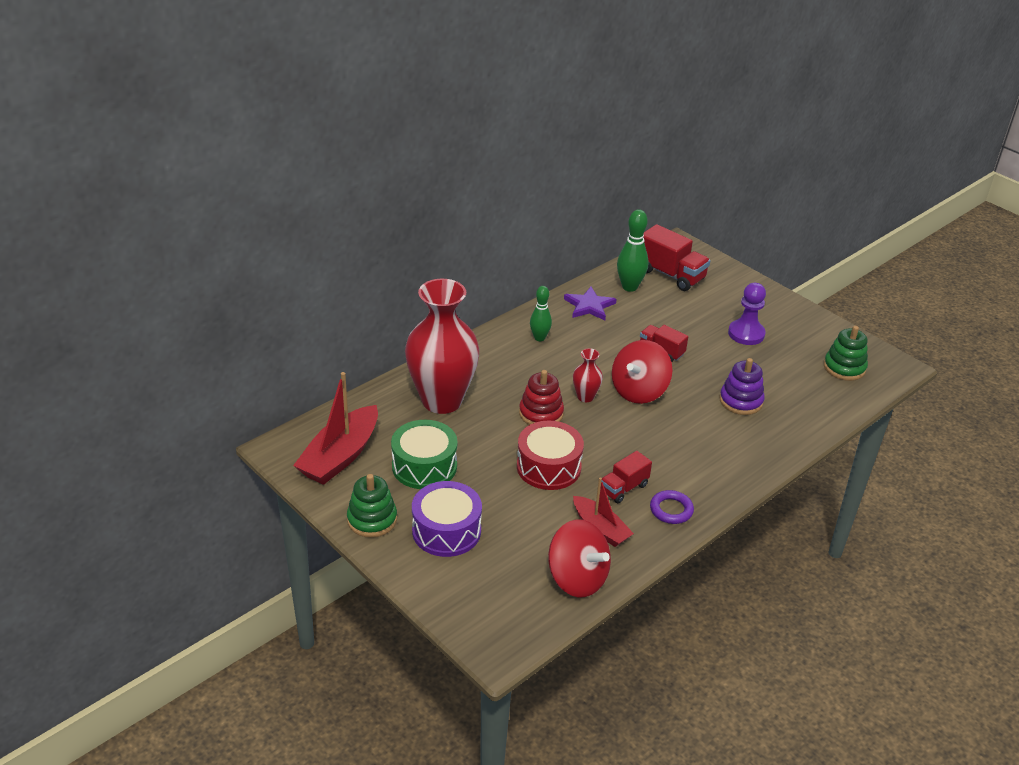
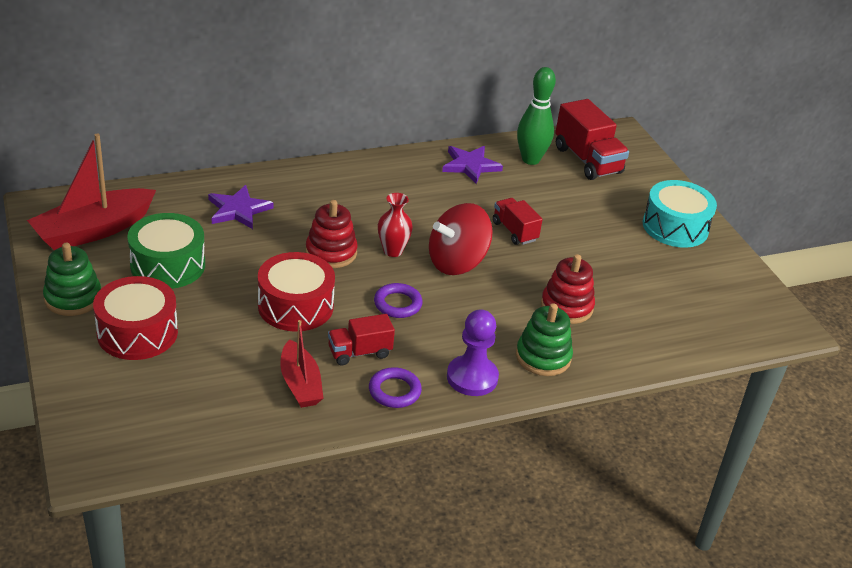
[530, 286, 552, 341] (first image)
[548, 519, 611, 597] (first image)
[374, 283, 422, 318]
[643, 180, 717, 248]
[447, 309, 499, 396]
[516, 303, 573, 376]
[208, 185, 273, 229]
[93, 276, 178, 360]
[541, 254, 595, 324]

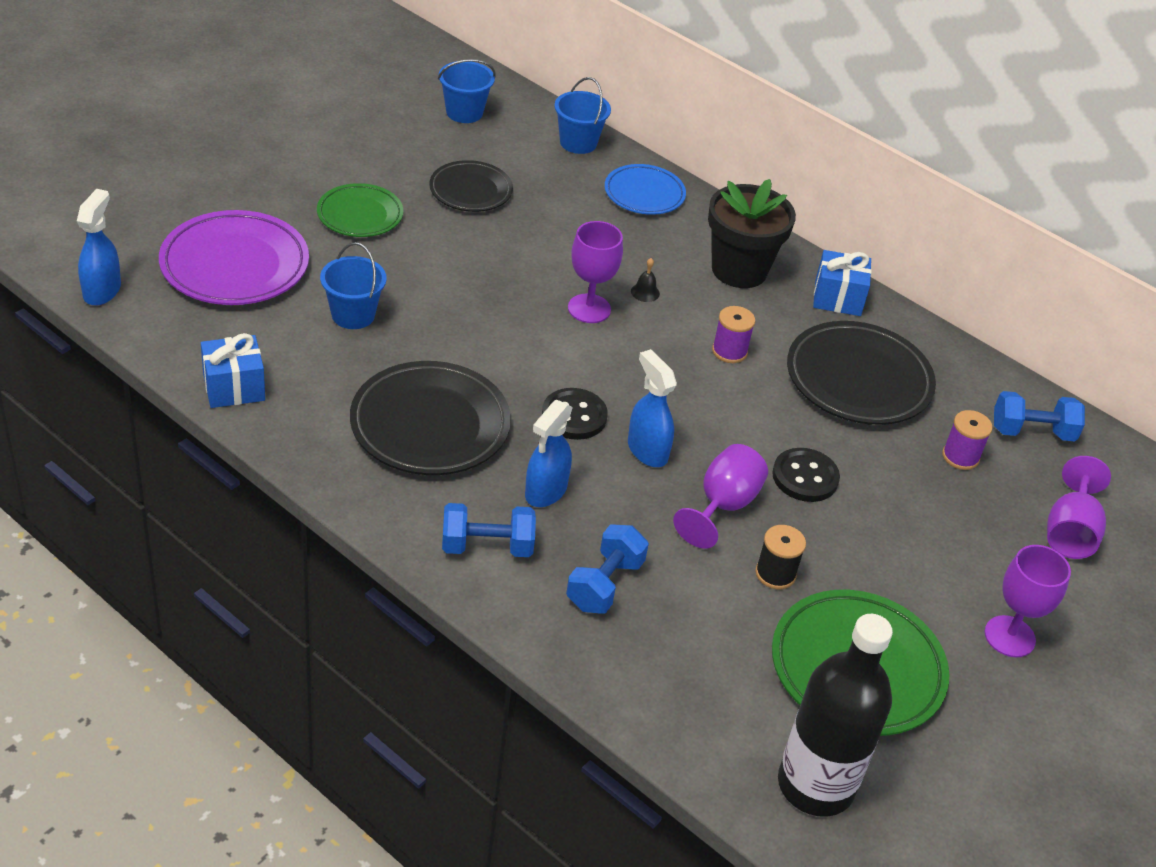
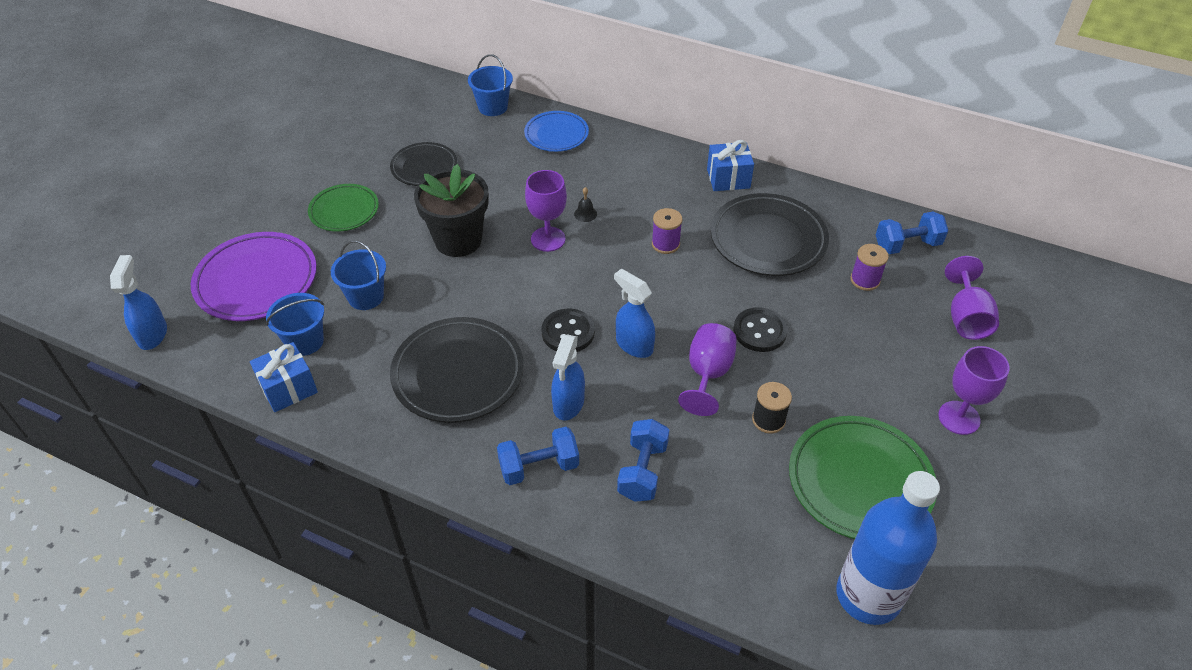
[266, 293, 324, 356]
[414, 164, 489, 257]
[837, 471, 940, 625]

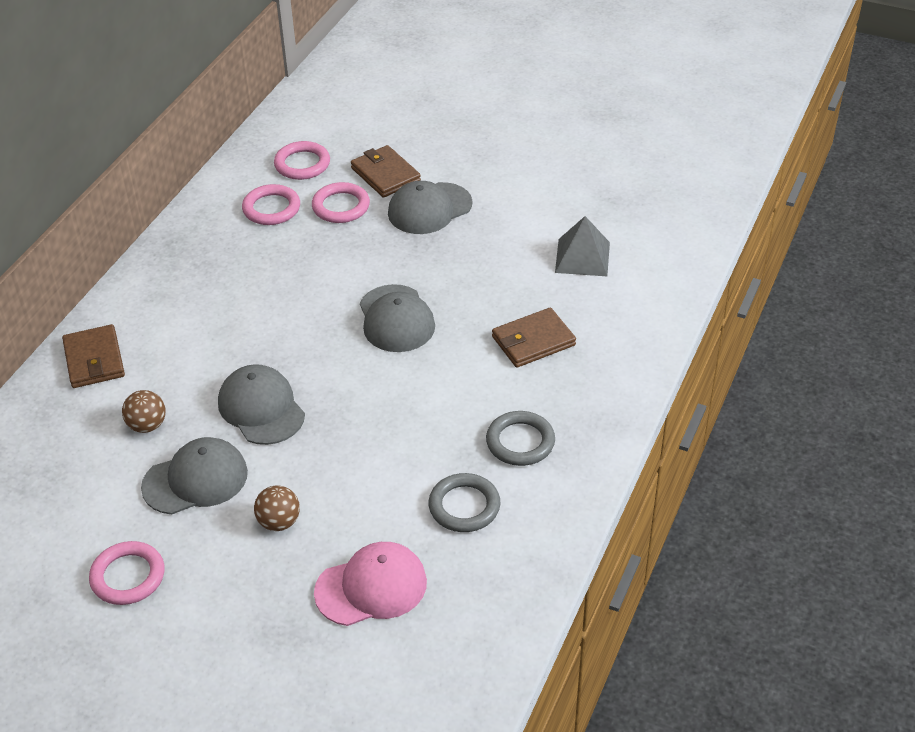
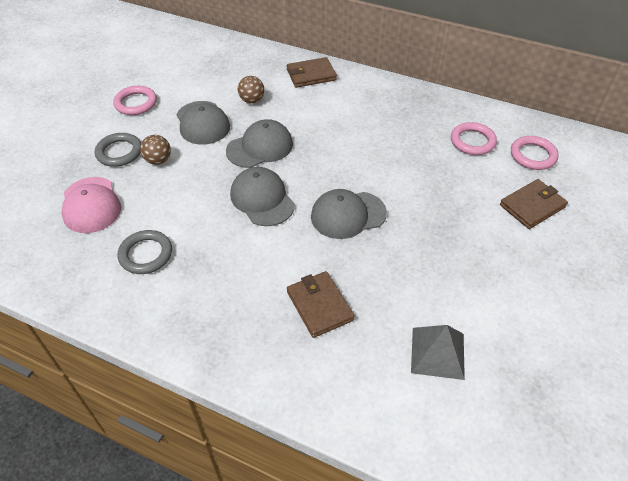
[312, 182, 370, 223] (first image)
[230, 167, 295, 226]
[95, 133, 141, 167]

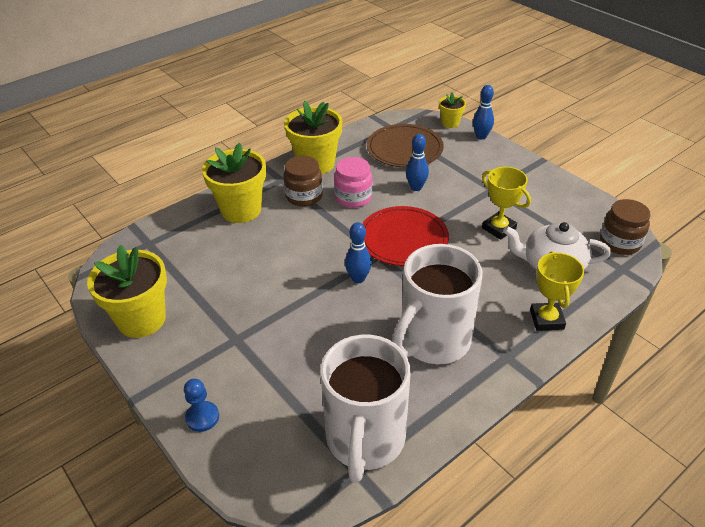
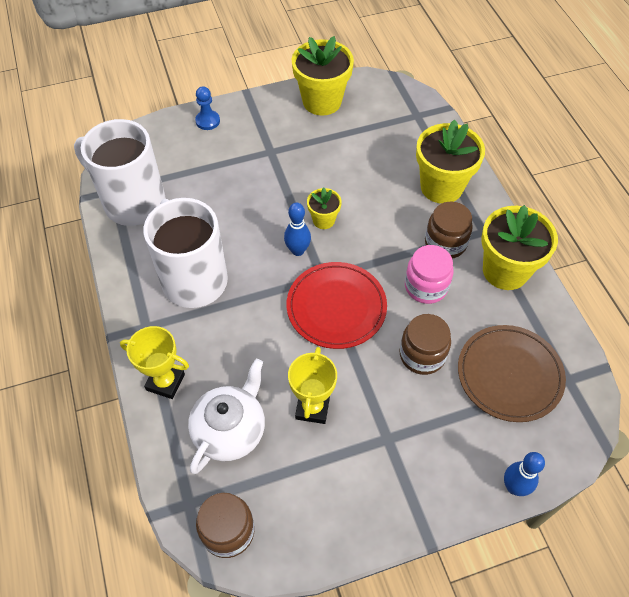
[307, 187, 342, 229]
[400, 314, 451, 375]
[288, 347, 337, 424]

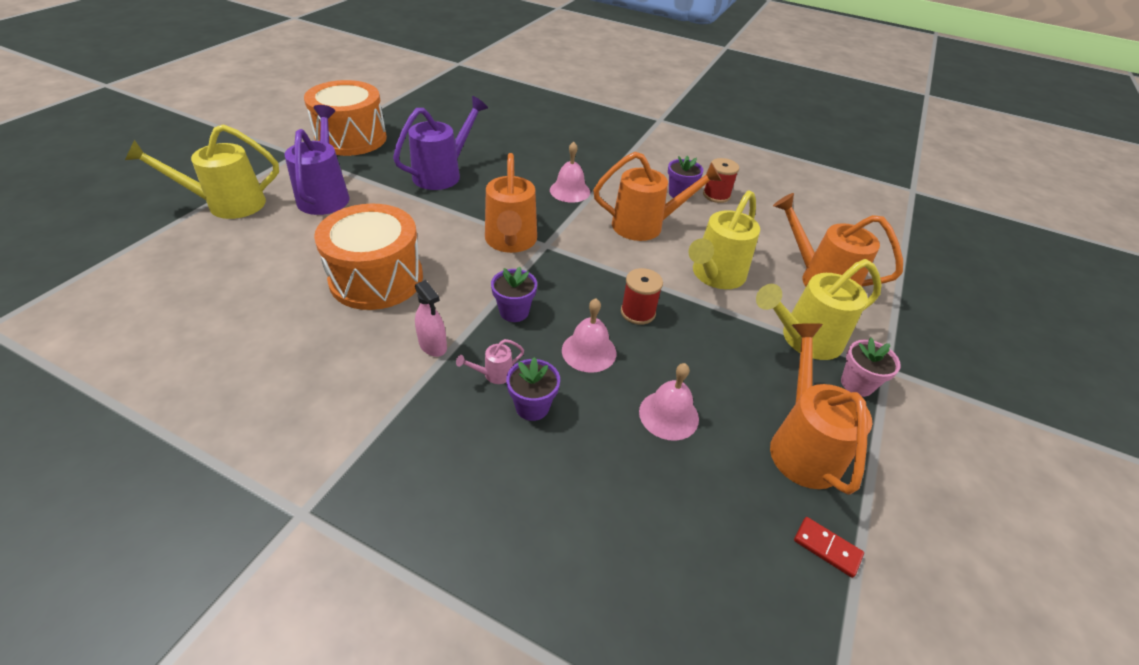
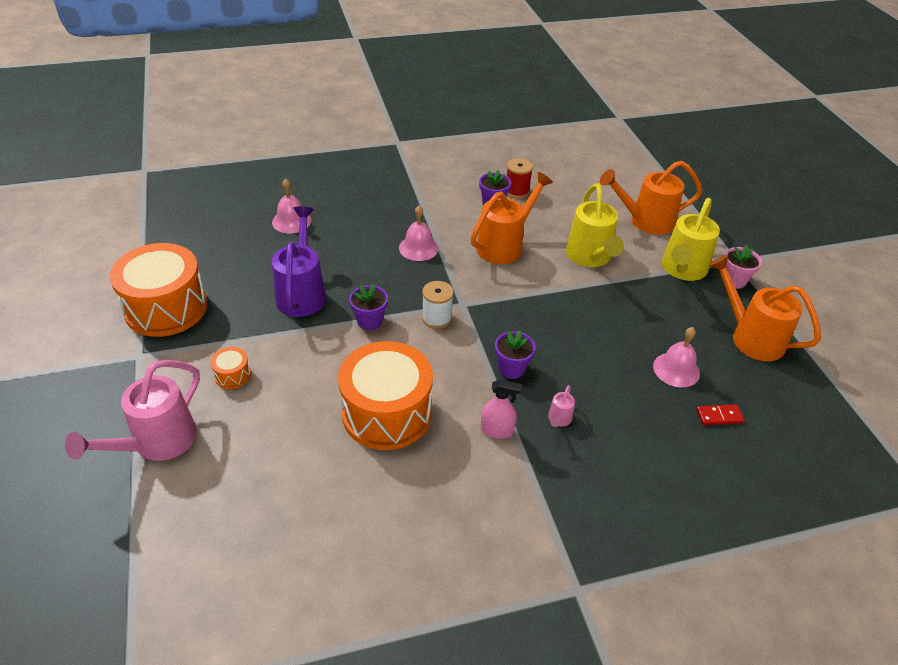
[621, 268, 663, 325] (first image)
[349, 284, 388, 330]
[272, 179, 311, 234]
[696, 405, 744, 425]
[210, 347, 251, 389]
[422, 281, 454, 329]
[65, 360, 200, 461]

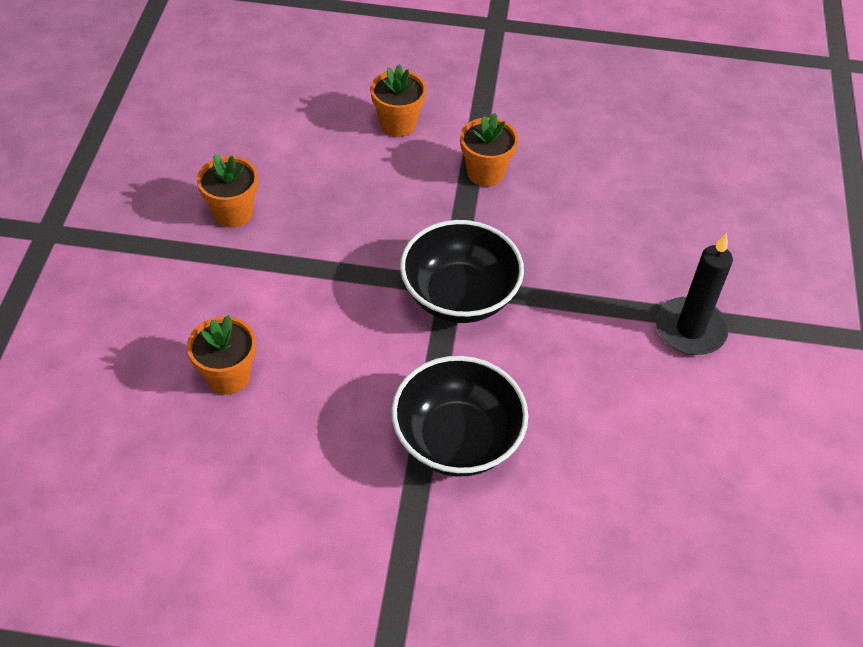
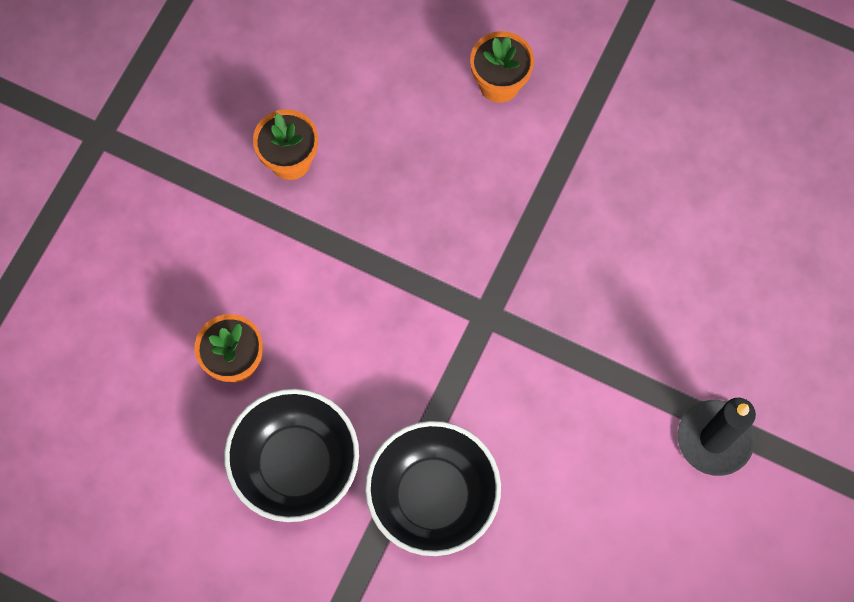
[460, 113, 518, 187] (first image)
[224, 389, 359, 522]

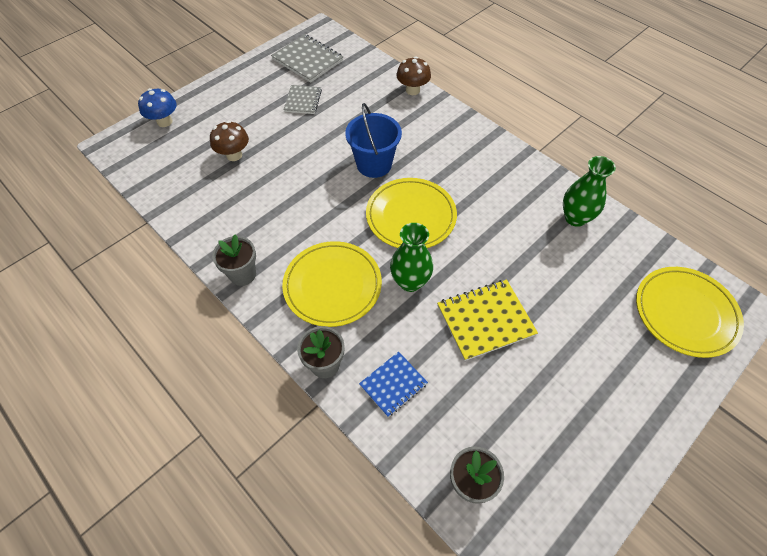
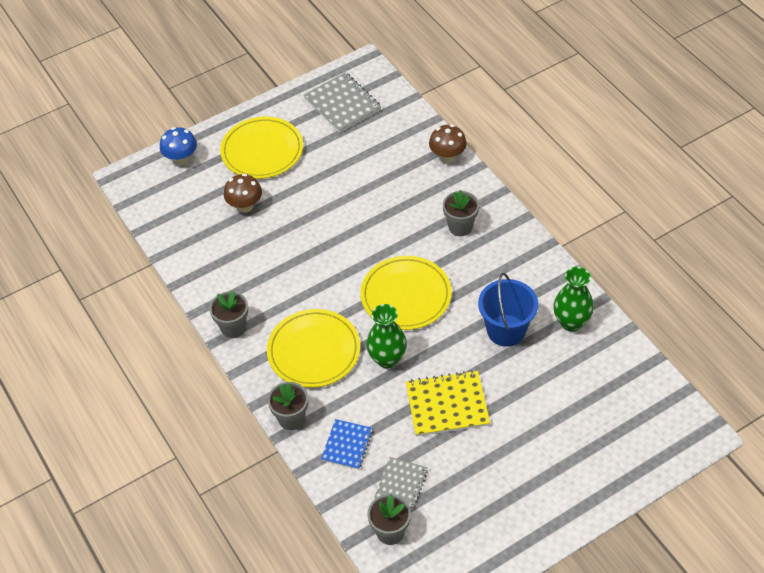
[443, 190, 479, 236]
[374, 457, 428, 510]
[478, 273, 538, 347]
[220, 117, 303, 179]
[321, 419, 373, 470]

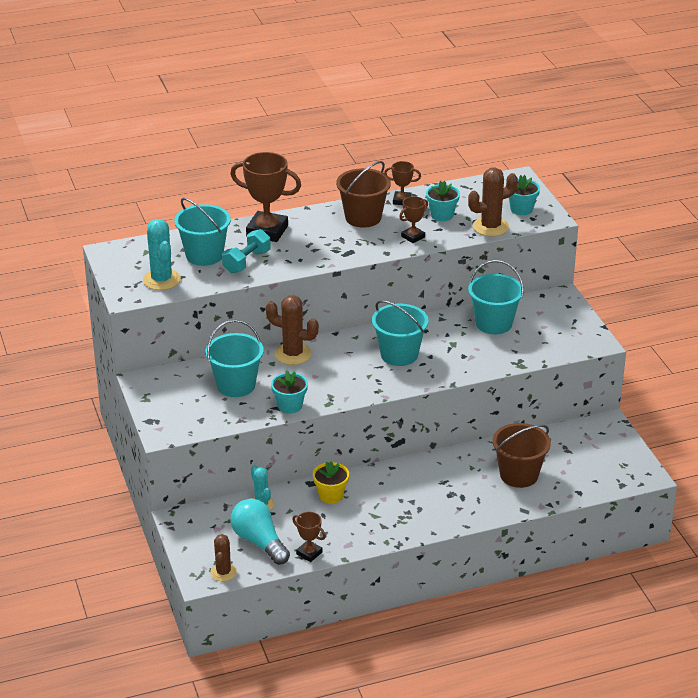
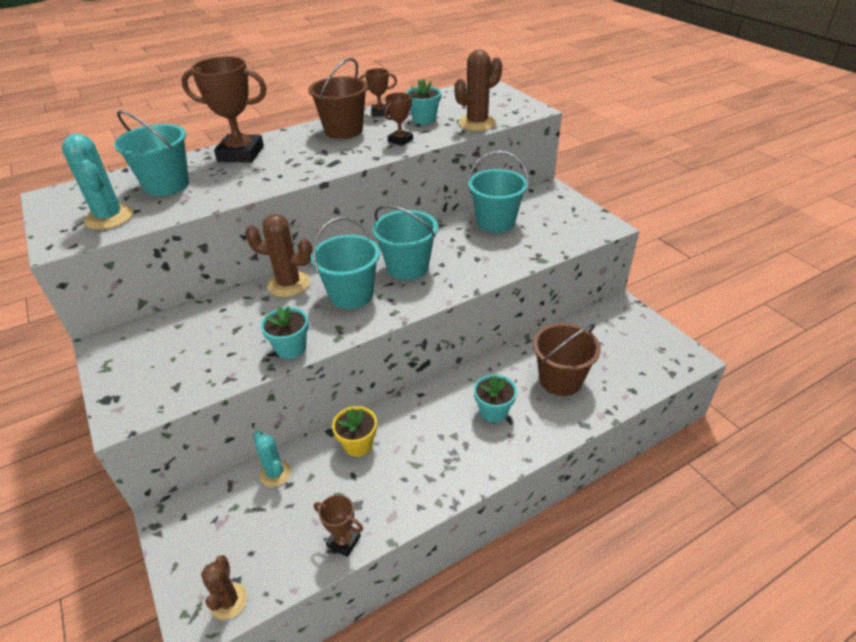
[222, 229, 271, 273] (first image)
[231, 499, 290, 565] (first image)
[311, 217, 380, 309]
[474, 374, 517, 423]

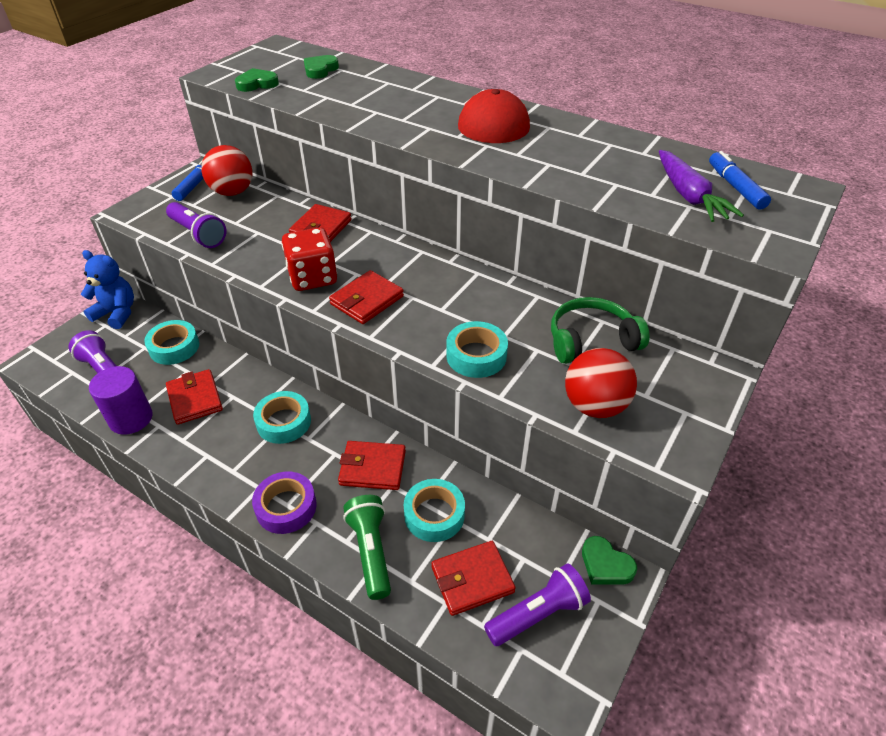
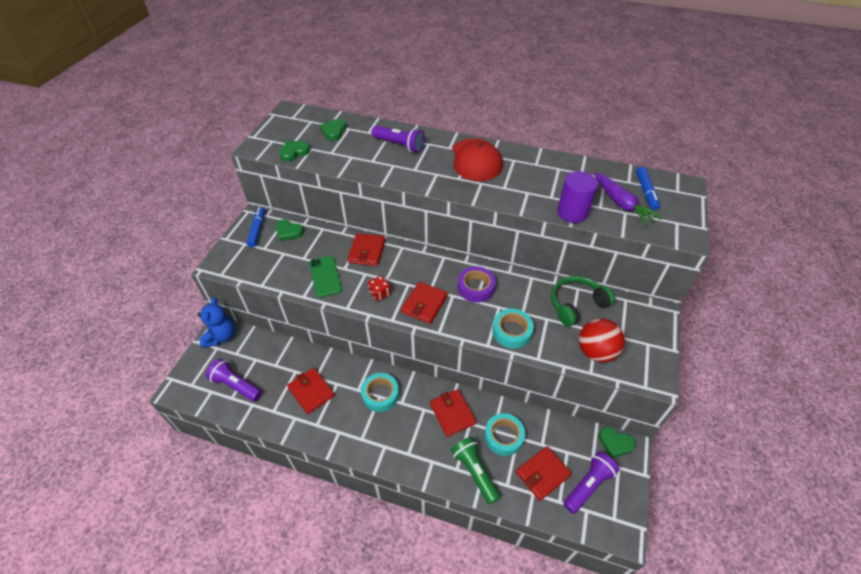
[144, 320, 199, 365] (first image)
[309, 256, 342, 298]
[557, 171, 598, 223]
[372, 125, 425, 153]
[458, 266, 496, 303]
[275, 219, 304, 241]
[197, 297, 235, 347]
[430, 389, 476, 437]
[636, 167, 660, 210]
[368, 276, 391, 301]

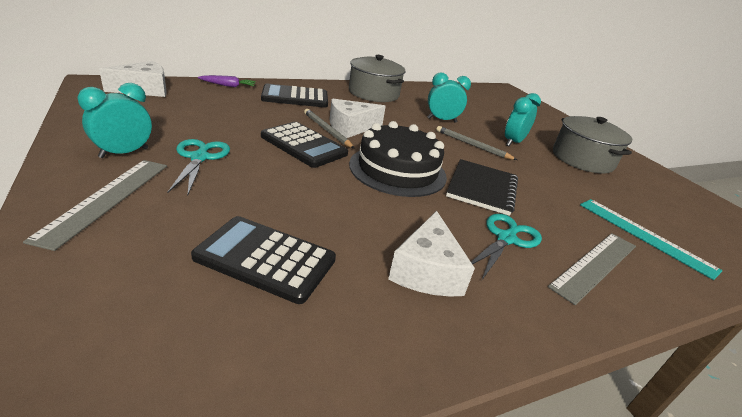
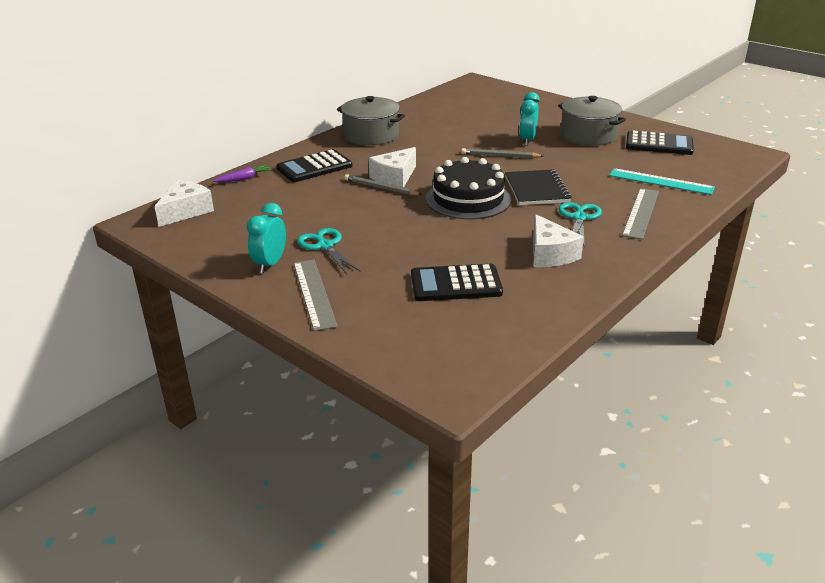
[427, 72, 471, 123] (first image)
[626, 131, 694, 155]

